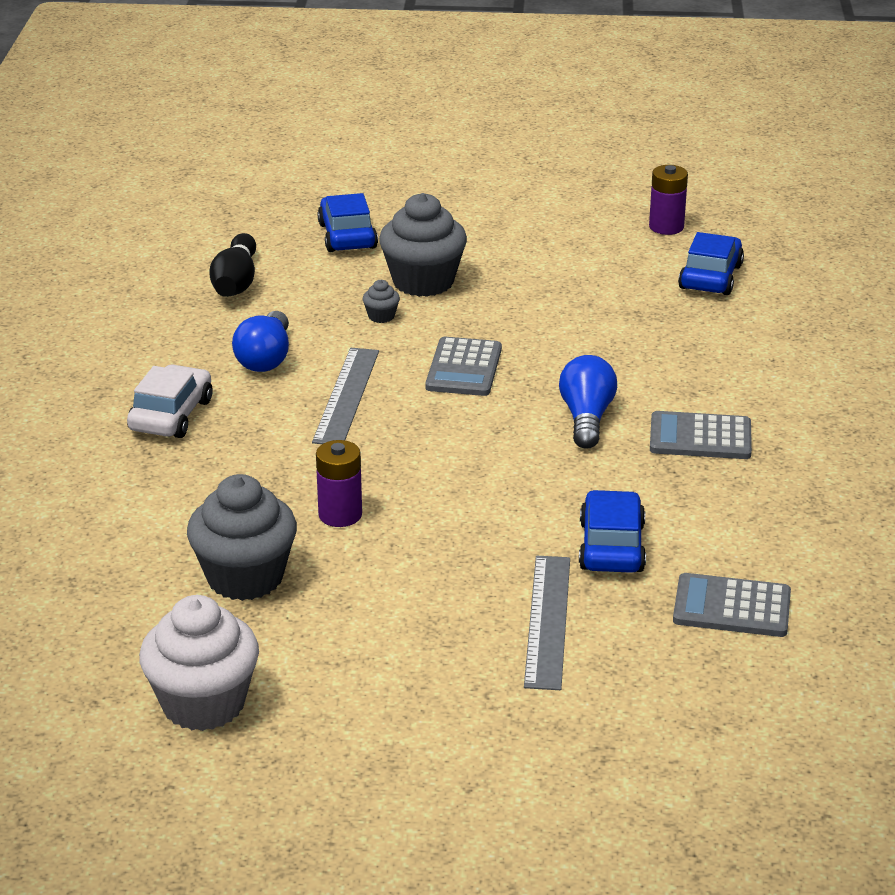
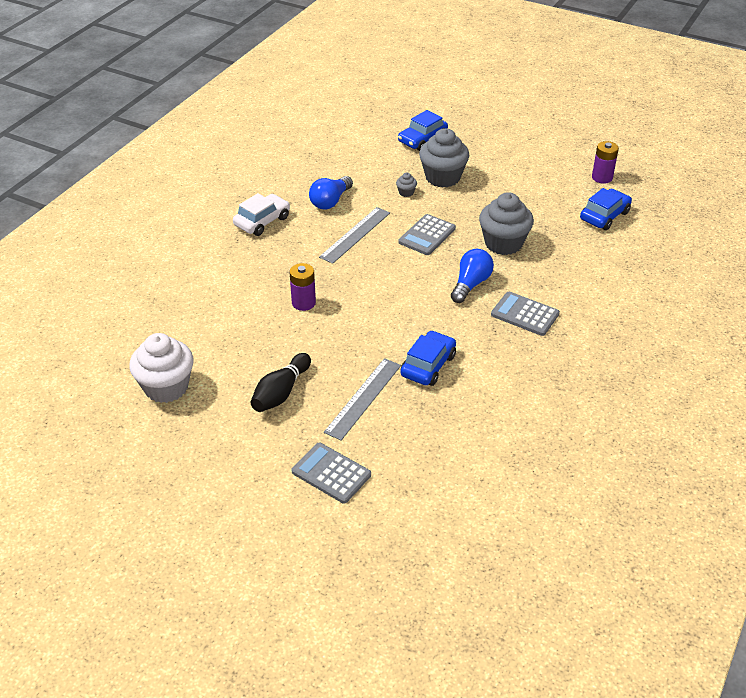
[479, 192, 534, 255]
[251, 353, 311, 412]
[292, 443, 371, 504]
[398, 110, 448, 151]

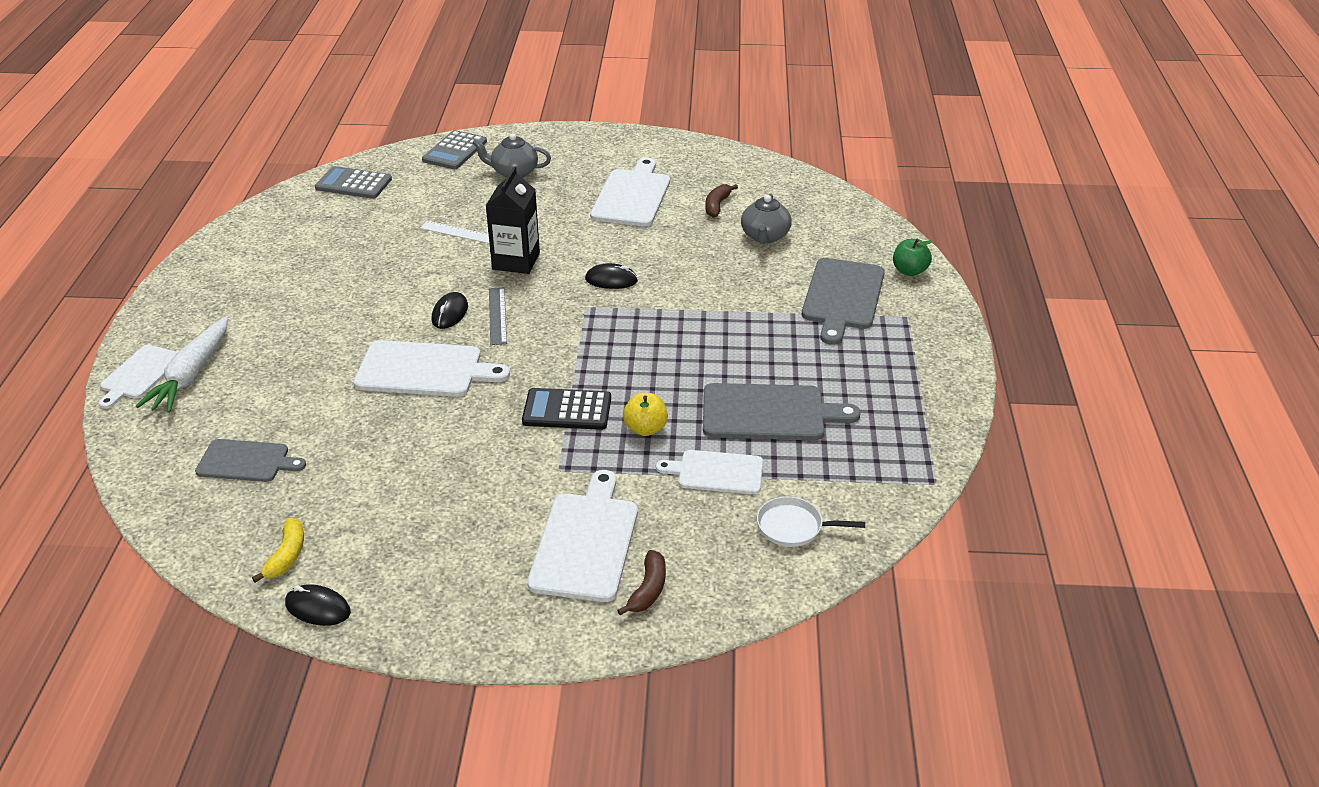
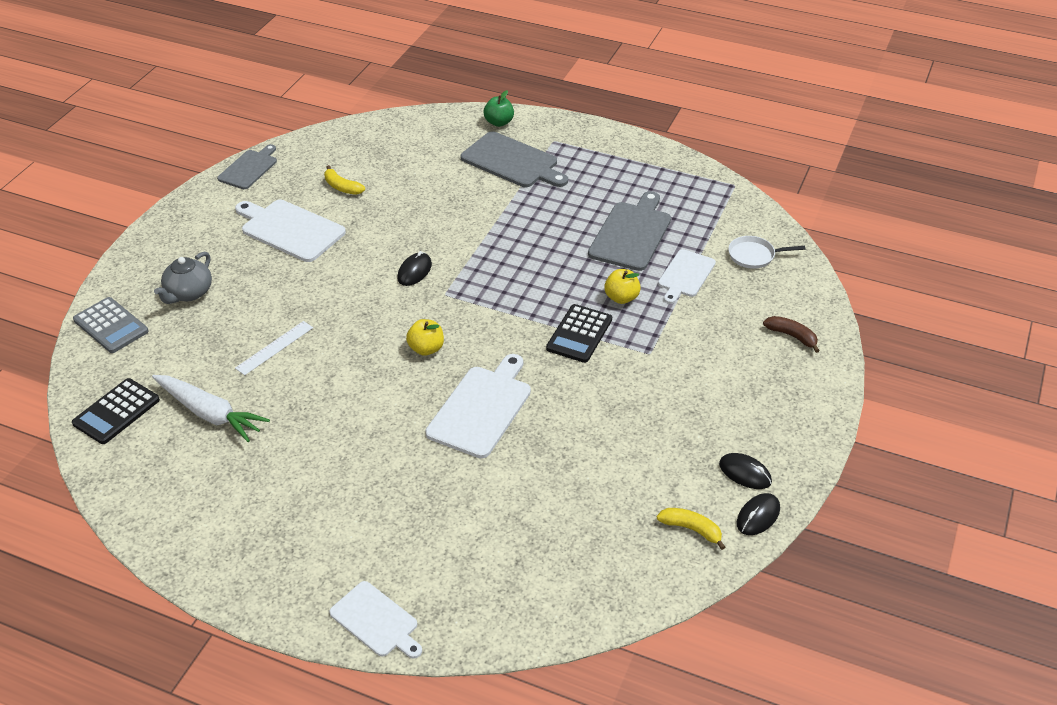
[486, 167, 540, 274] (first image)
[527, 470, 638, 602] (first image)
[741, 193, 792, 244] (first image)
[152, 375, 270, 442]
[217, 144, 277, 189]
[719, 453, 772, 489]
[406, 319, 444, 356]
[72, 378, 160, 444]
[324, 165, 365, 195]
[728, 236, 805, 269]

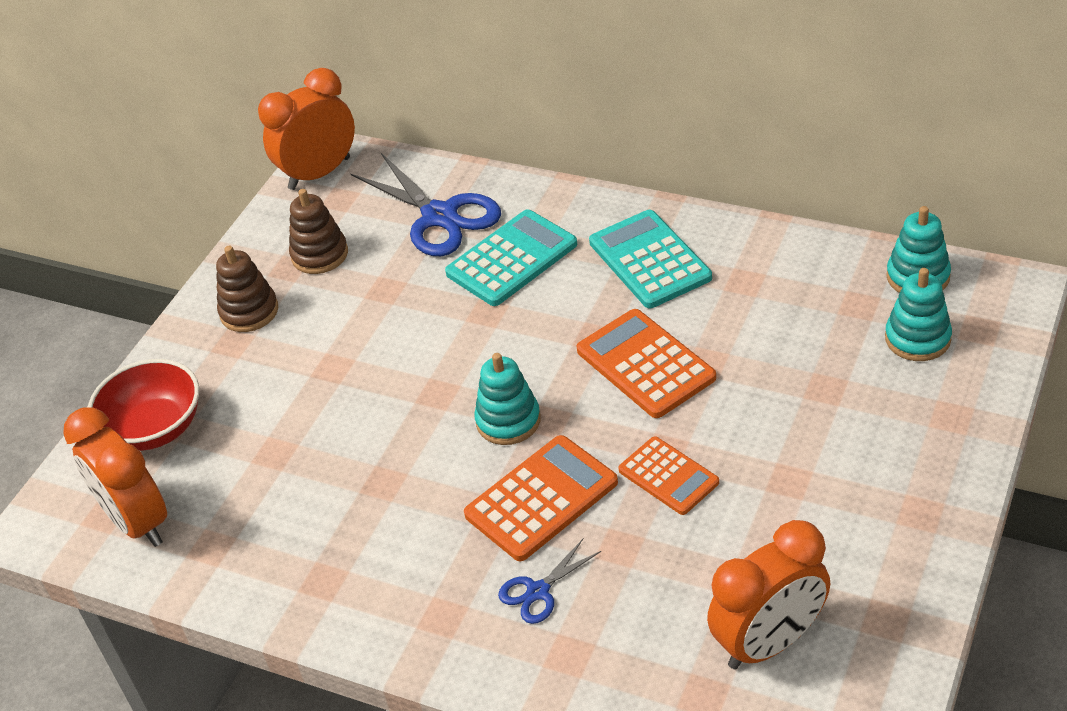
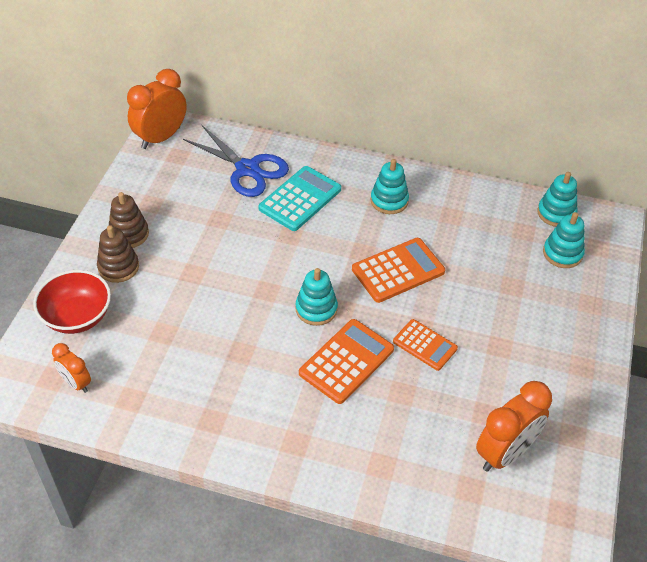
[498, 538, 601, 624] (first image)
[97, 225, 139, 283]
[370, 159, 409, 214]
[352, 238, 445, 303]
[52, 343, 91, 393]

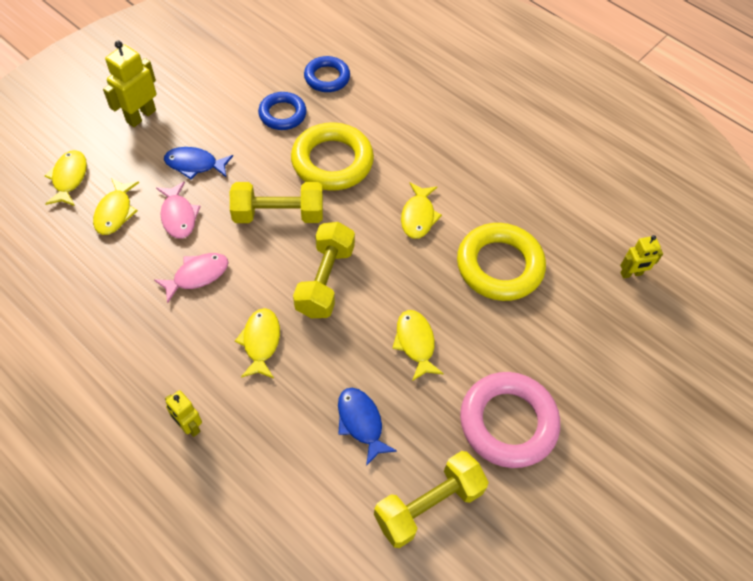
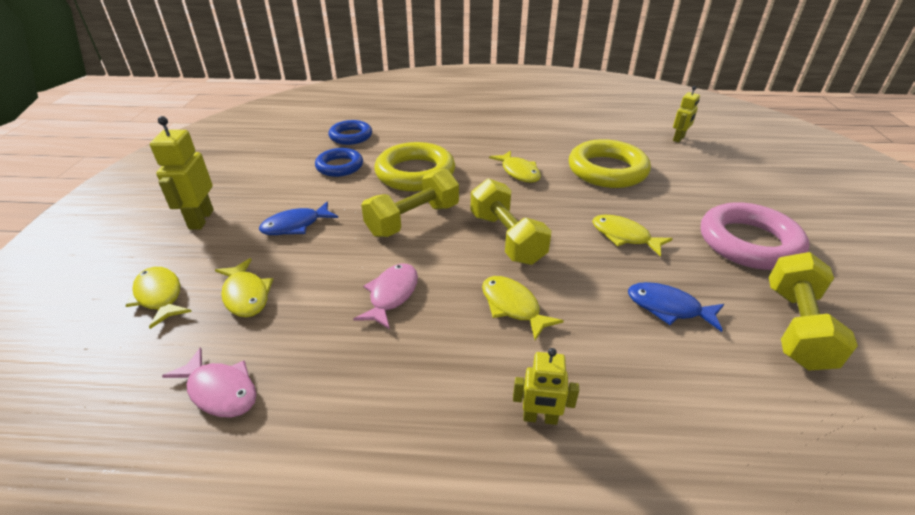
[162, 347, 257, 418]

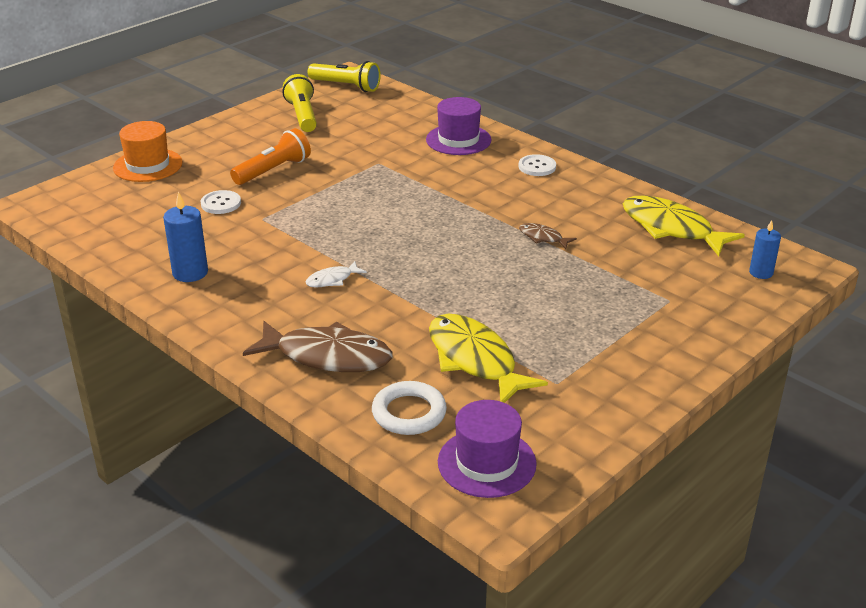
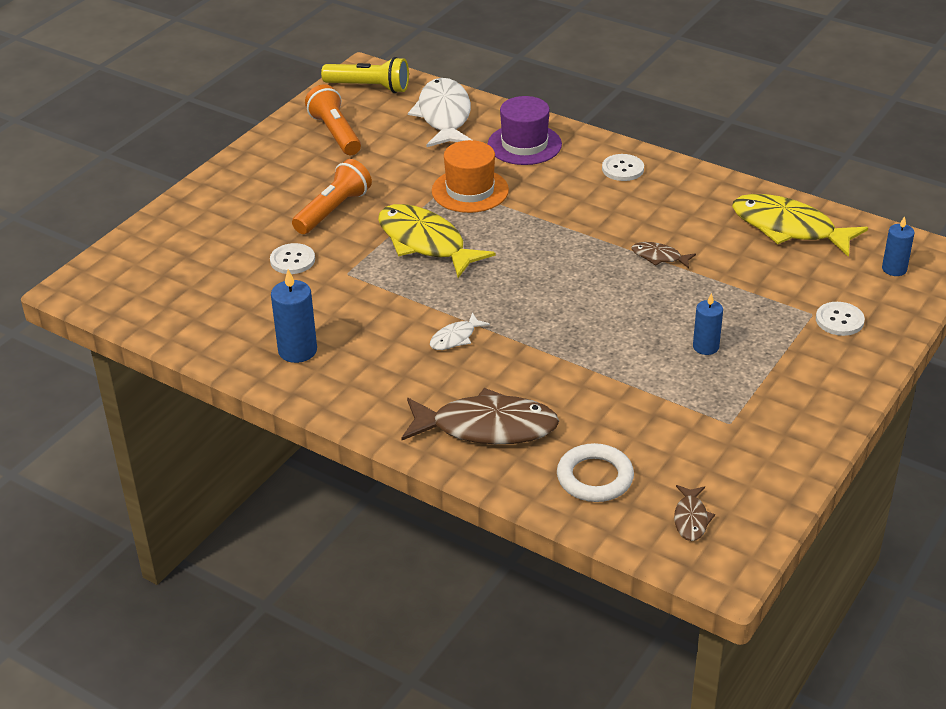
[408, 78, 472, 147]
[693, 293, 723, 355]
[816, 302, 865, 336]
[432, 140, 509, 213]
[378, 204, 495, 278]
[674, 485, 715, 541]
[305, 84, 361, 155]

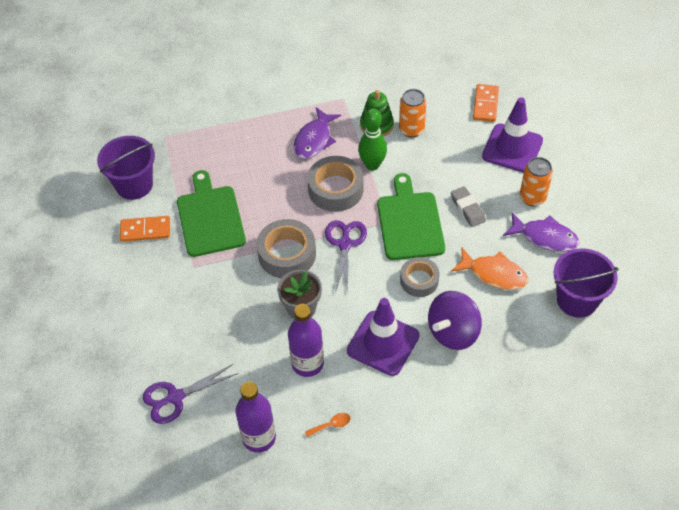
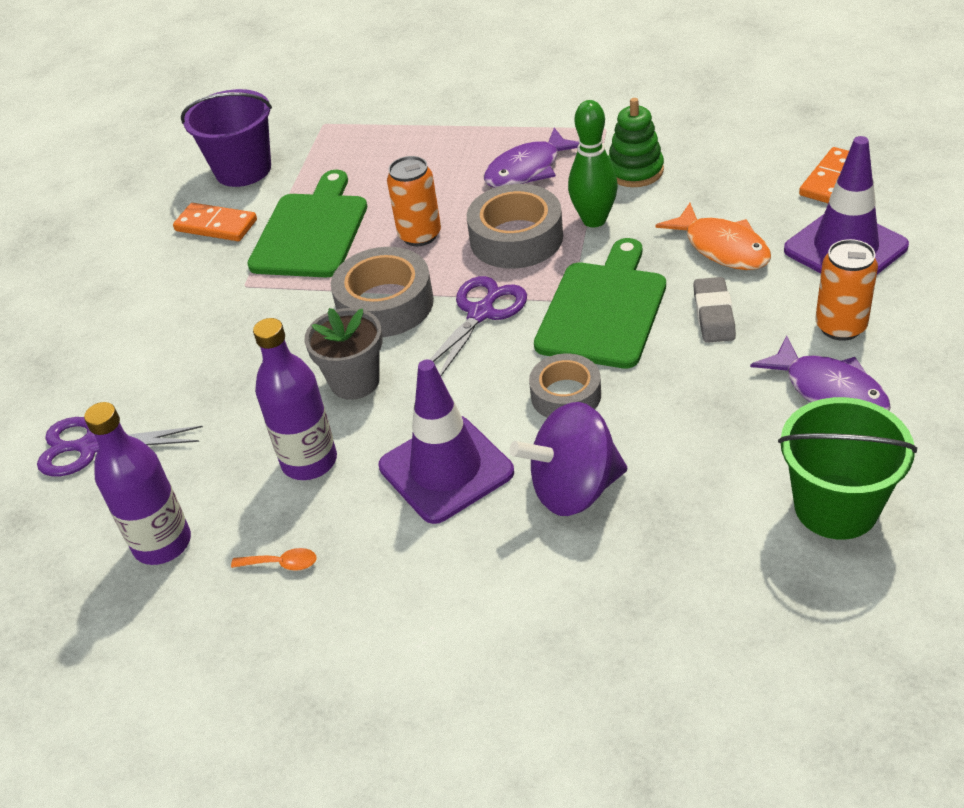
[387, 156, 441, 246]
[655, 203, 771, 270]
[778, 397, 917, 540]

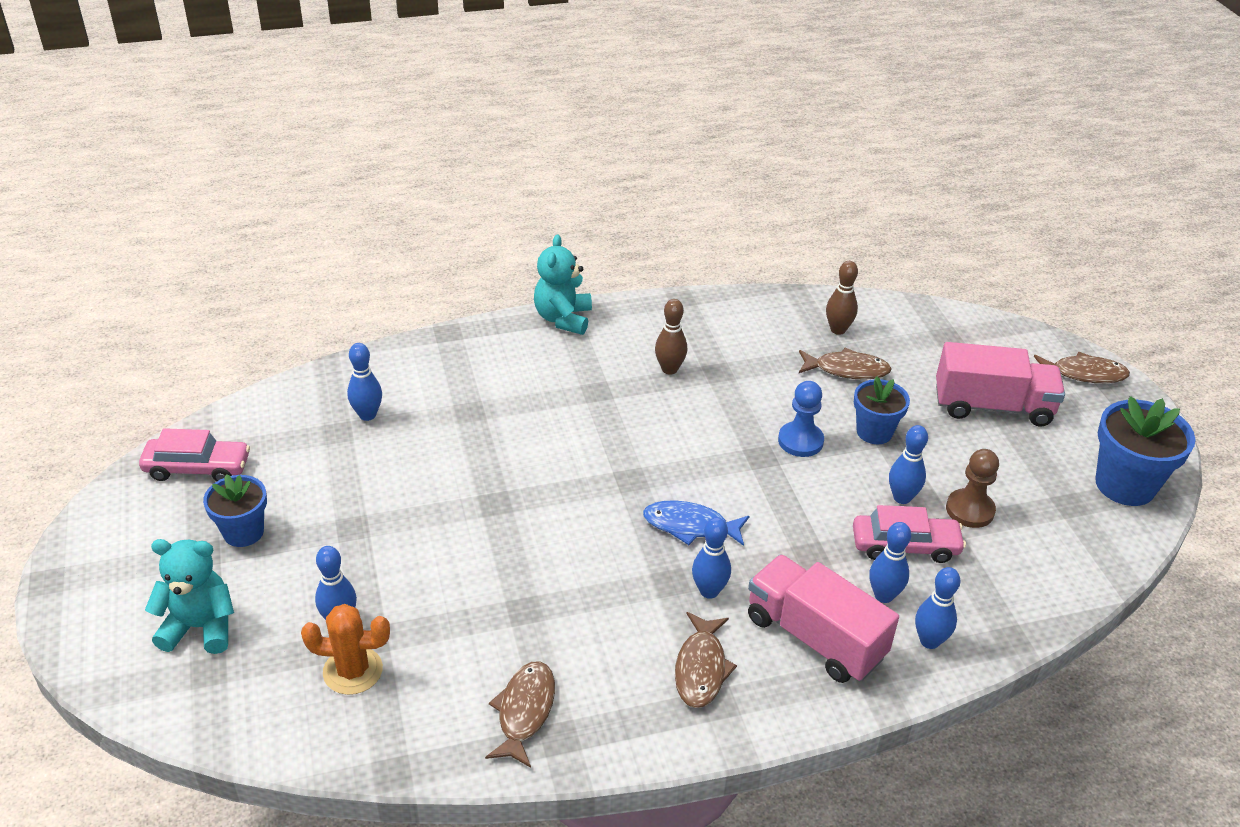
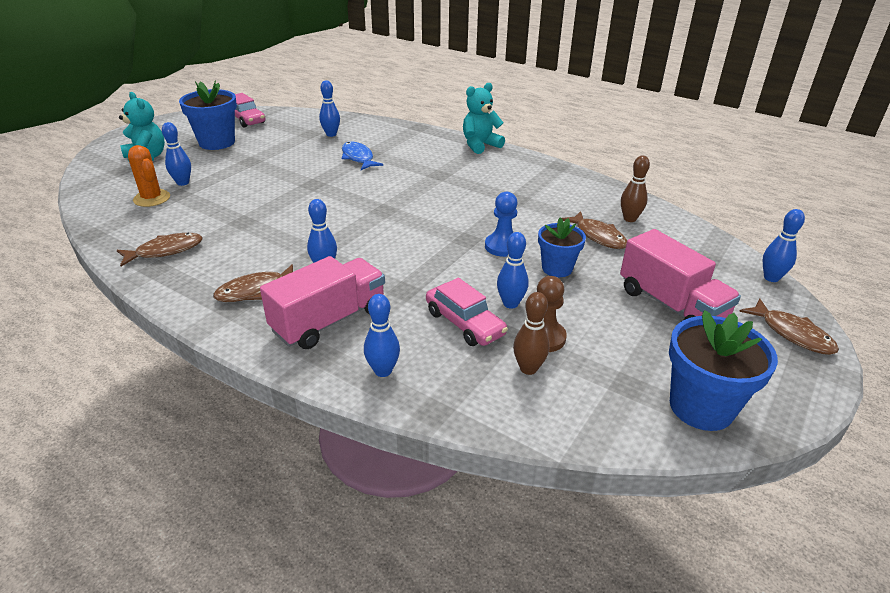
[342, 142, 383, 170]
[513, 292, 549, 375]
[763, 209, 805, 282]
[260, 256, 385, 349]
[179, 81, 237, 150]

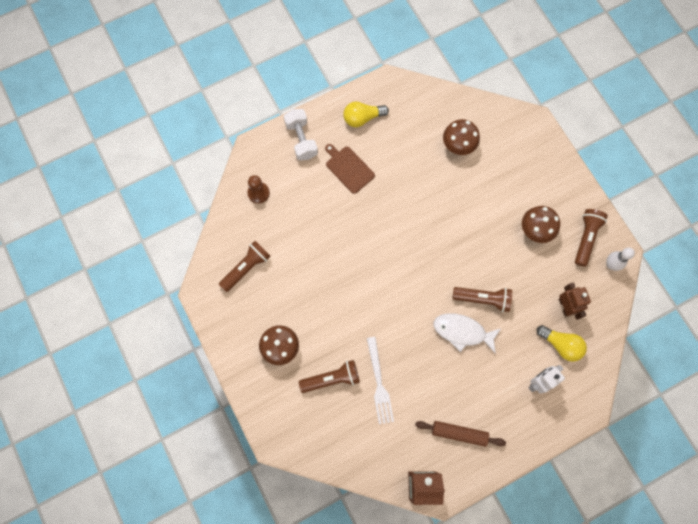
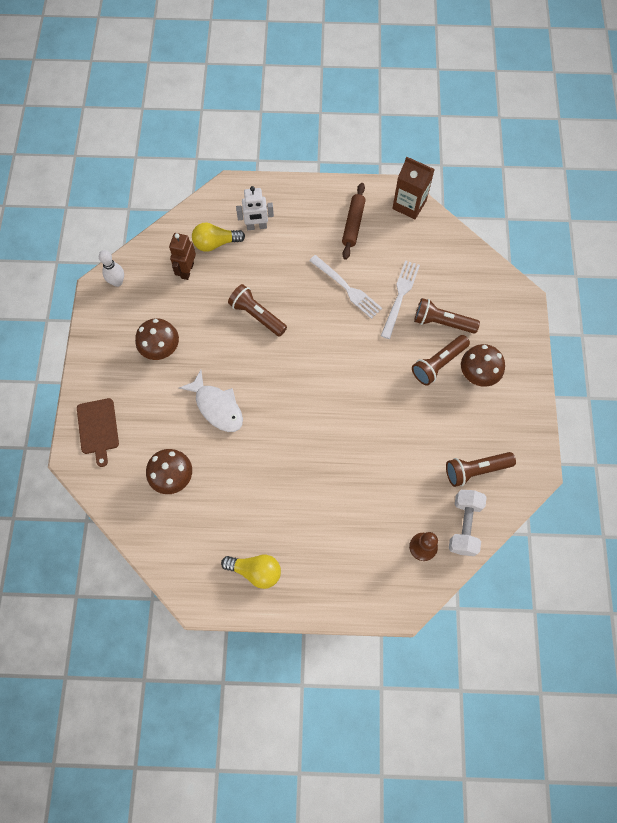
[309, 255, 382, 319]
[449, 490, 487, 556]
[77, 398, 119, 467]
[179, 370, 243, 432]
[412, 335, 470, 386]
[342, 183, 366, 260]
[192, 222, 245, 252]

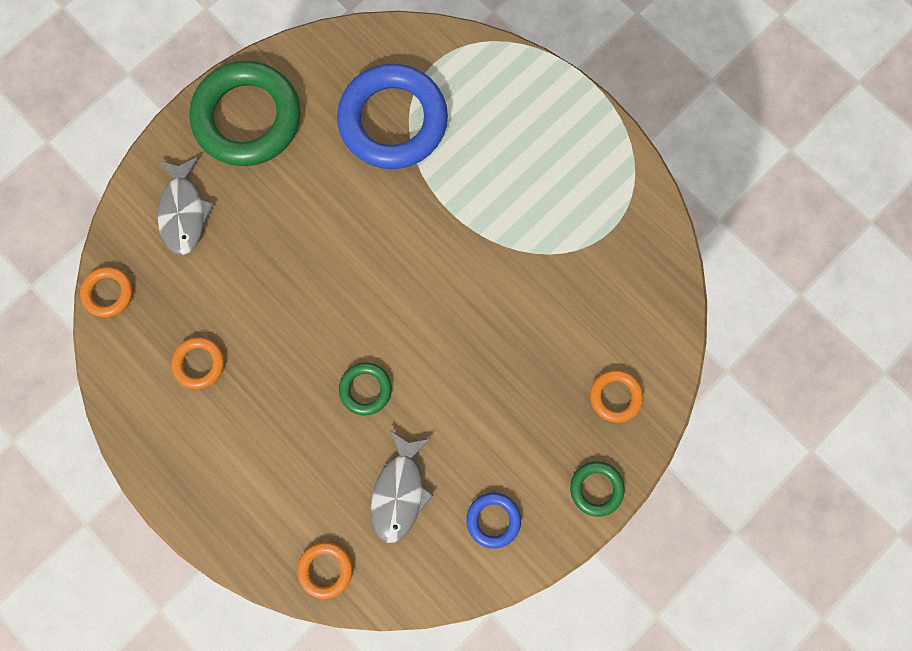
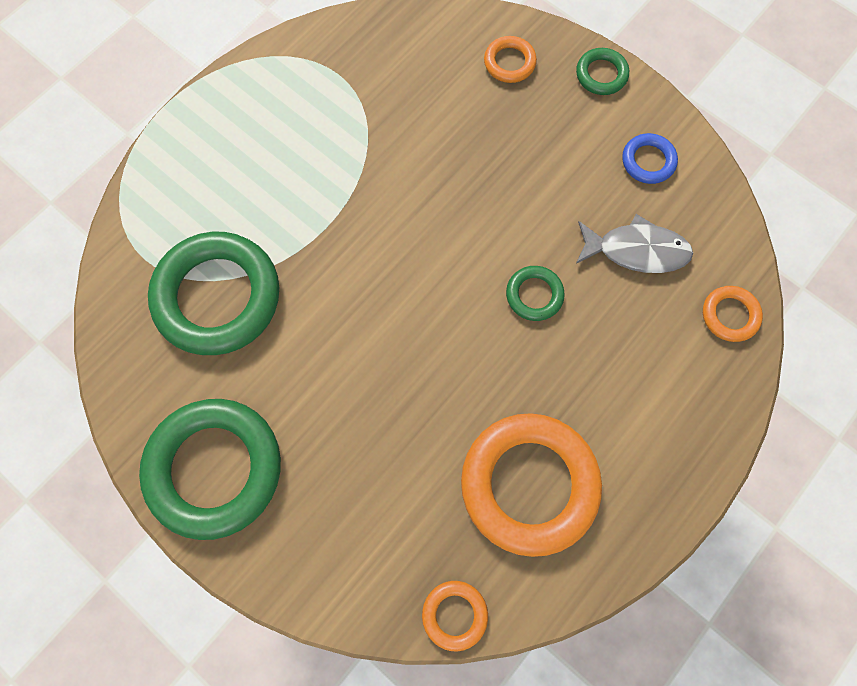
[158, 157, 214, 255] (first image)
[148, 232, 279, 355]
[461, 413, 602, 557]

